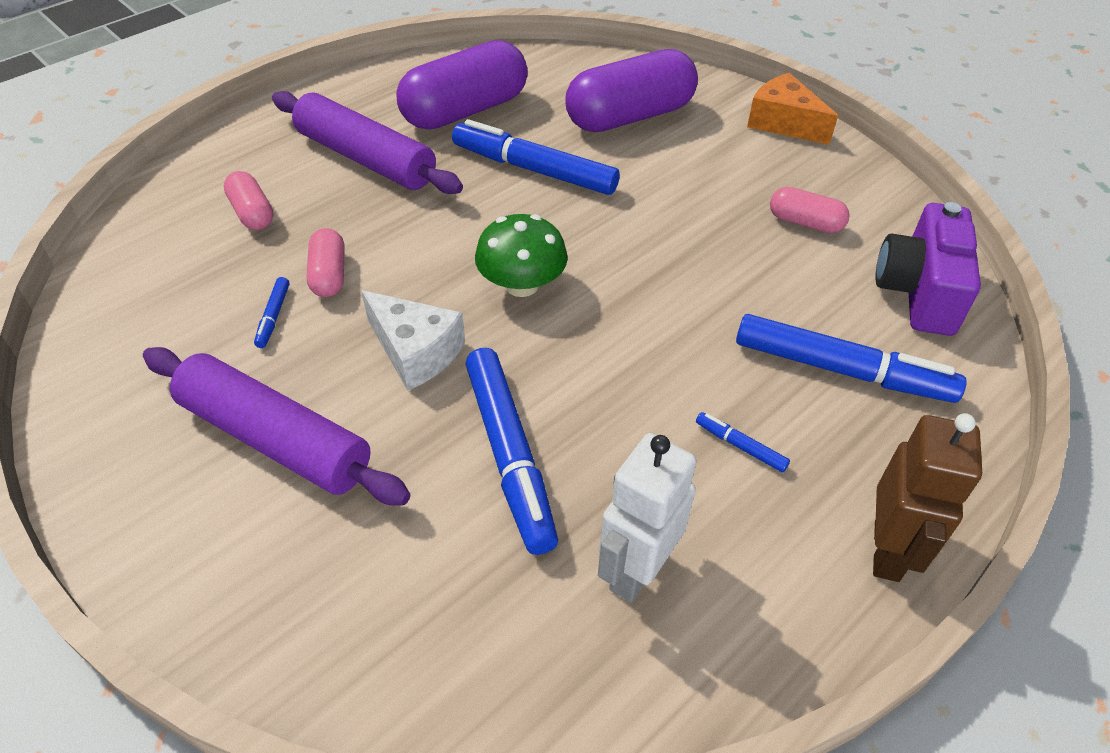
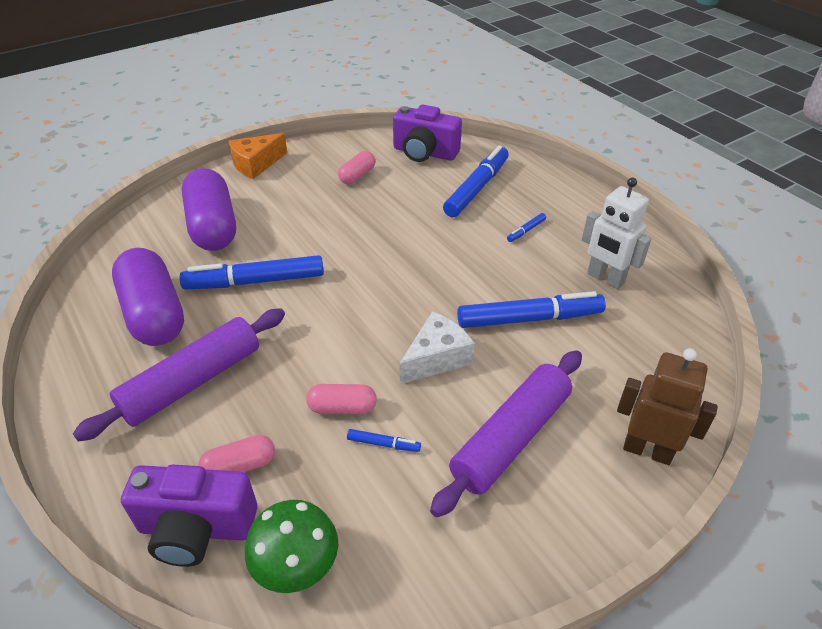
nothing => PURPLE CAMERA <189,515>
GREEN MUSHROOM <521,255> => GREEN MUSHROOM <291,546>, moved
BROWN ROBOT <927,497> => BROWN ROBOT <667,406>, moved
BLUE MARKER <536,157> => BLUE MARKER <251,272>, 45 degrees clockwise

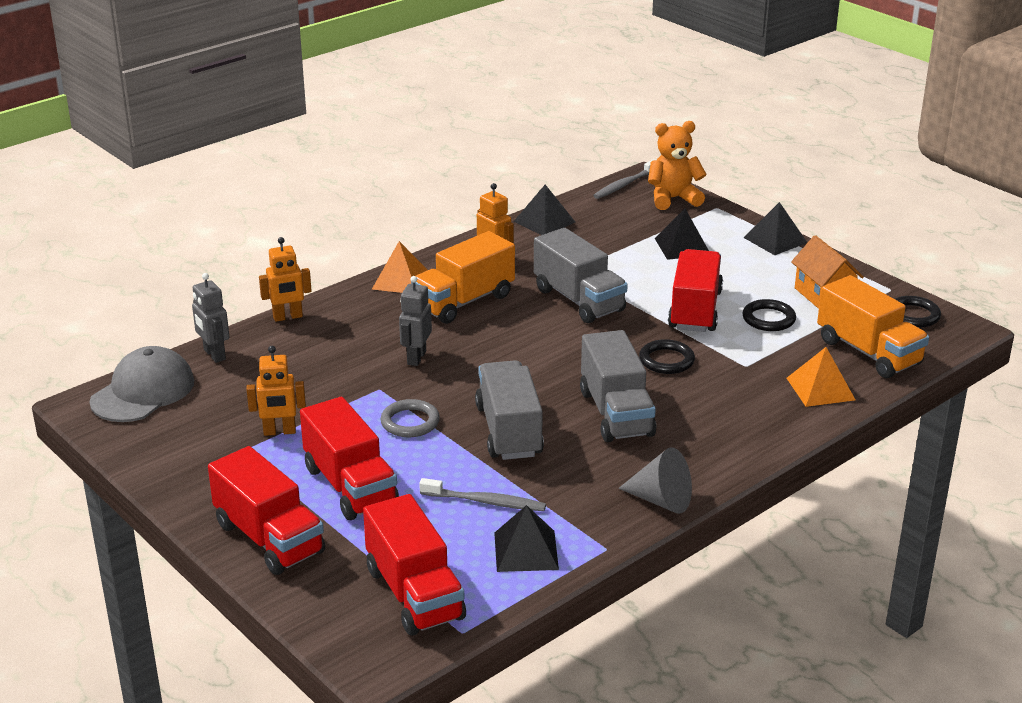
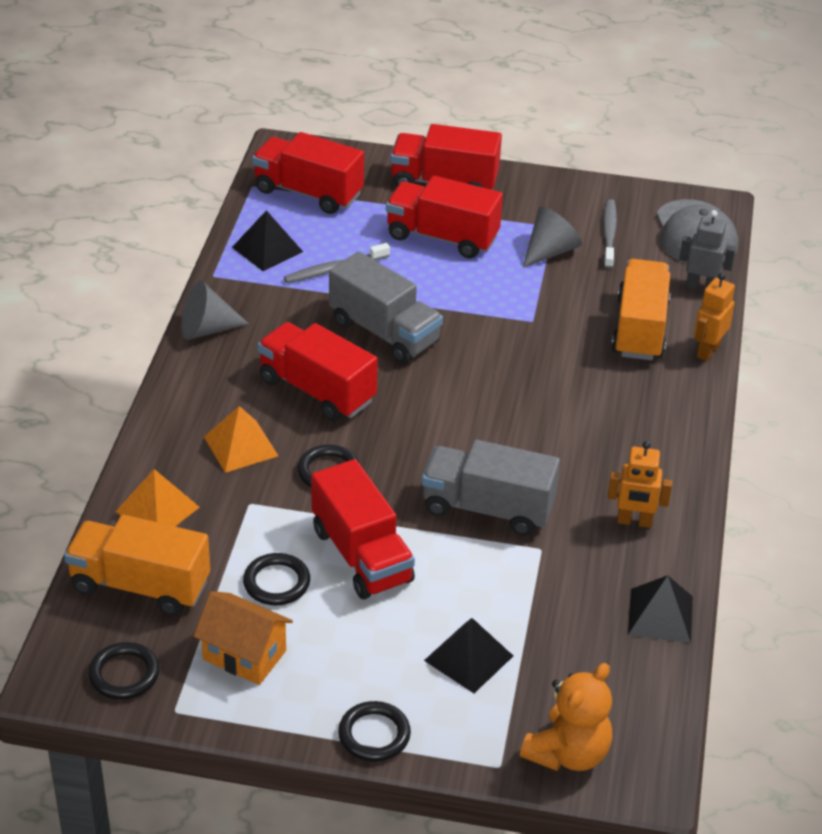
GREY RING <410,418> => nothing
GREY ROBOT <415,321> => nothing
ORANGE PYRAMID <400,267> => ORANGE PYRAMID <241,439>, moved
ORANGE TRUCK <463,277> => ORANGE TRUCK <641,309>, moved
GREY TOOTHBRUSH <624,179> => GREY TOOTHBRUSH <610,234>, moved
ORANGE ROBOT <276,391> => GREY CONE <552,237>
BLACK PYRAMID <776,228> => BLACK RING <374,731>
GREY TRUCK <618,386> => RED TRUCK <318,371>

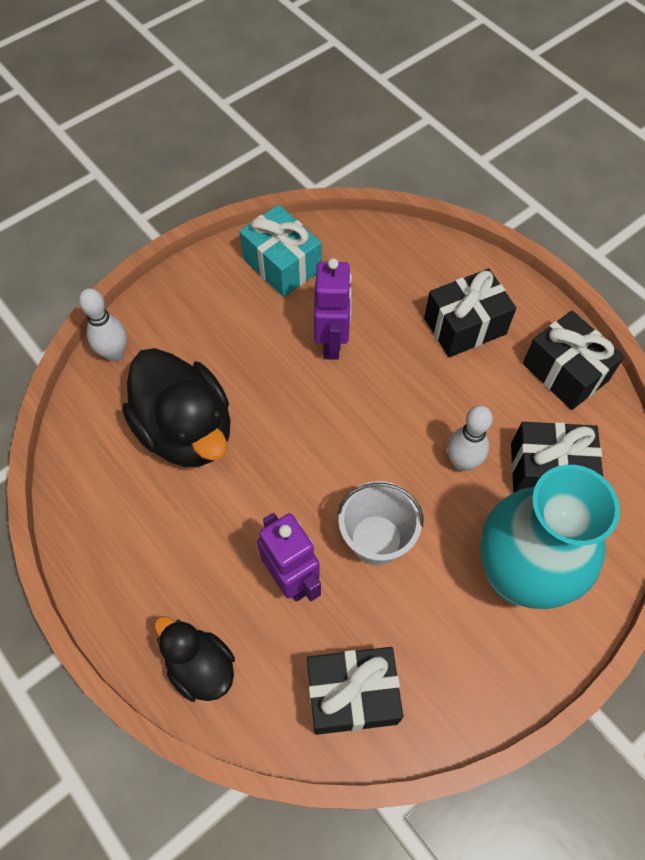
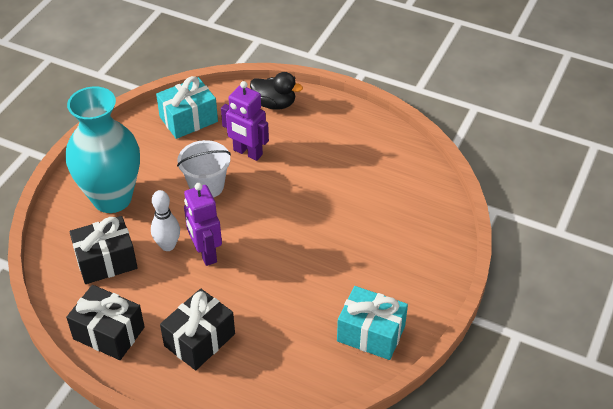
WHITE BOWLING PIN <103,324> => nothing
BLACK DUCK <176,407> => nothing
PURPLE ROBOT <333,309> => PURPLE ROBOT <203,224>, moved
BLACK GIFT <355,691> => TURQUOISE GIFT <187,107>

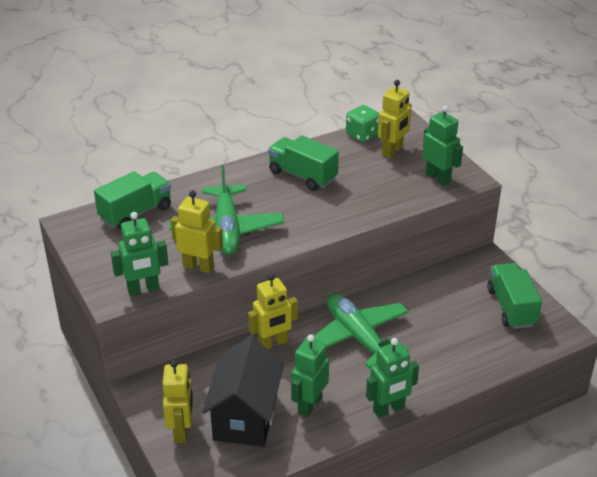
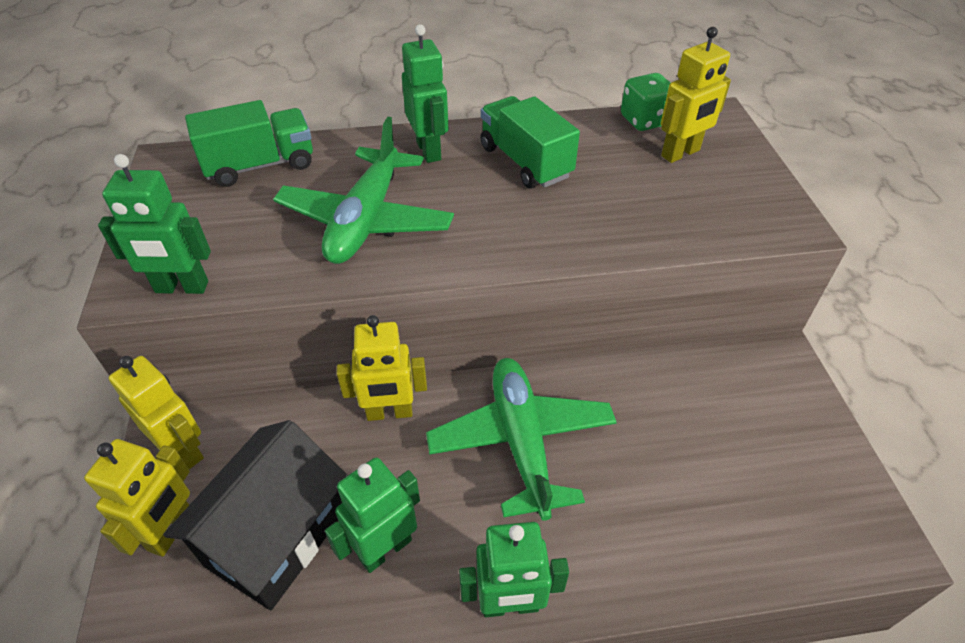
GREEN TRUCK <514,296> => nothing
YELLOW ROBOT <197,231> => YELLOW ROBOT <156,412>, moved
GREEN ROBOT <442,145> => GREEN ROBOT <425,93>, moved

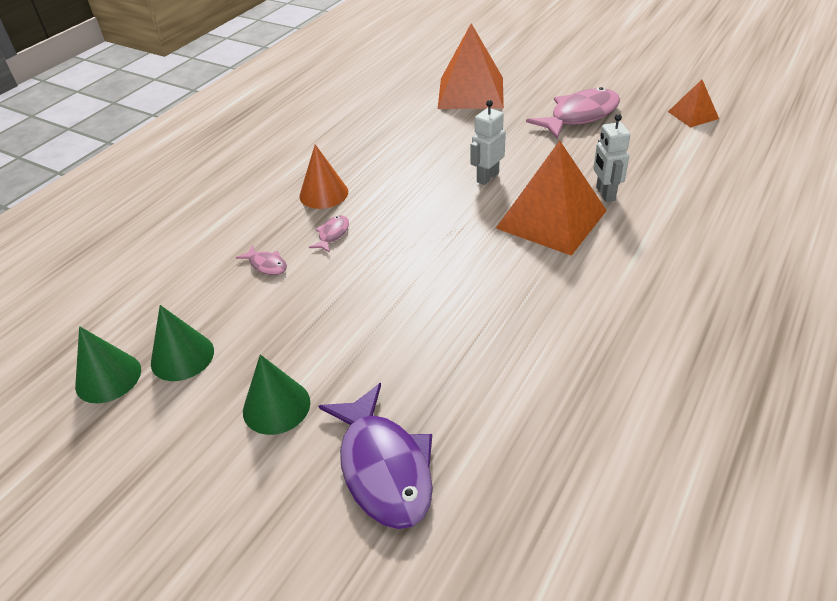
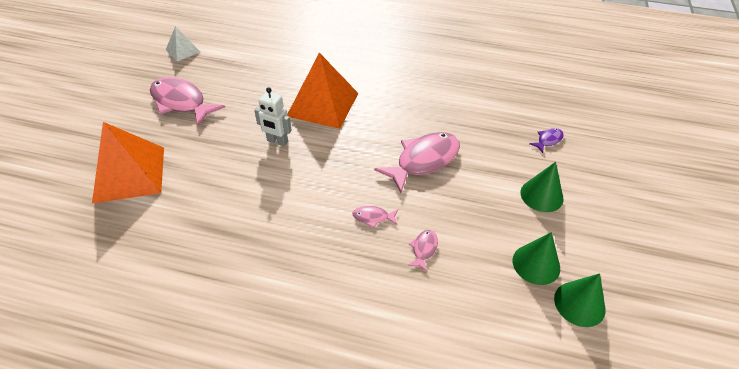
ORANGE CONE <323,176> => nothing
WHITE ROBOT <611,158> => nothing
nothing => PINK FISH <417,162>
ORANGE PYRAMID <693,103> => WHITE PYRAMID <183,43>
PURPLE FISH <375,456> => PURPLE FISH <546,140>, x0.45

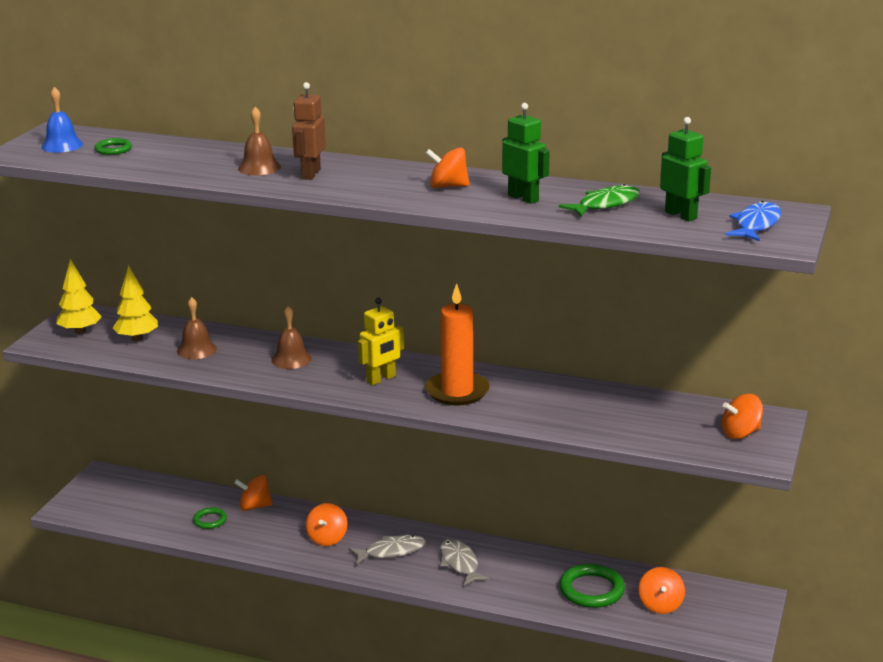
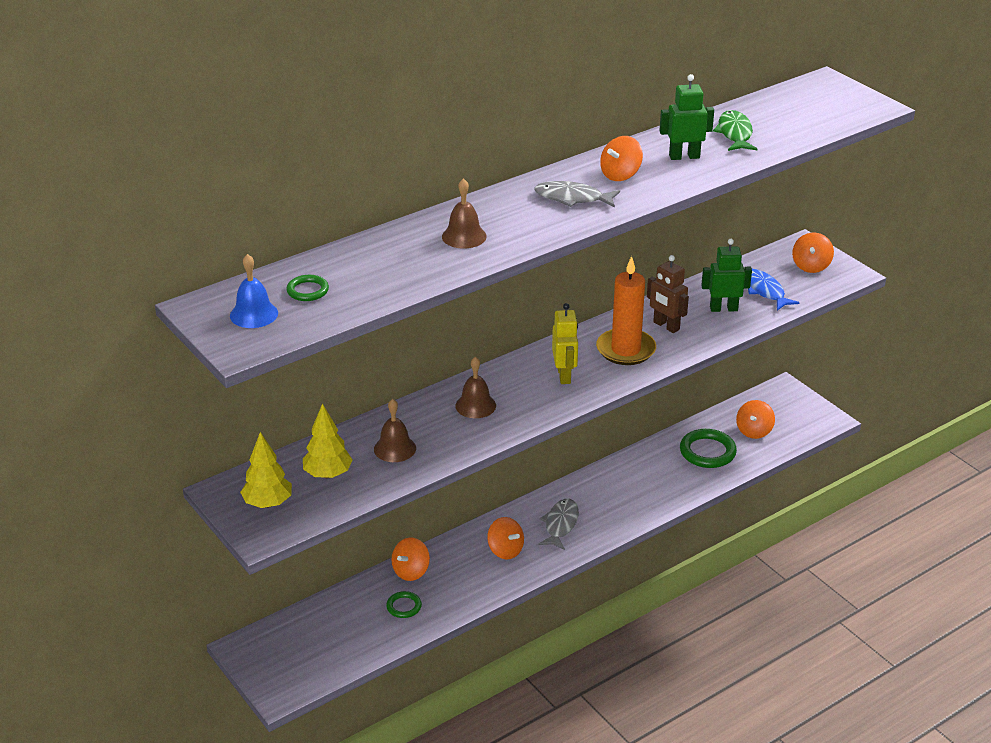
BROWN ROBOT <309,131> => BROWN ROBOT <668,294>, moved
GREY FISH <465,563> => GREY FISH <577,194>, moved
GREEN ROBOT <685,169> => GREEN ROBOT <726,275>, moved
BLUE FISH <753,221> => BLUE FISH <774,290>, moved
ORANGE SPINNING TOP <661,590> => ORANGE SPINNING TOP <755,419>, 75 degrees clockwise

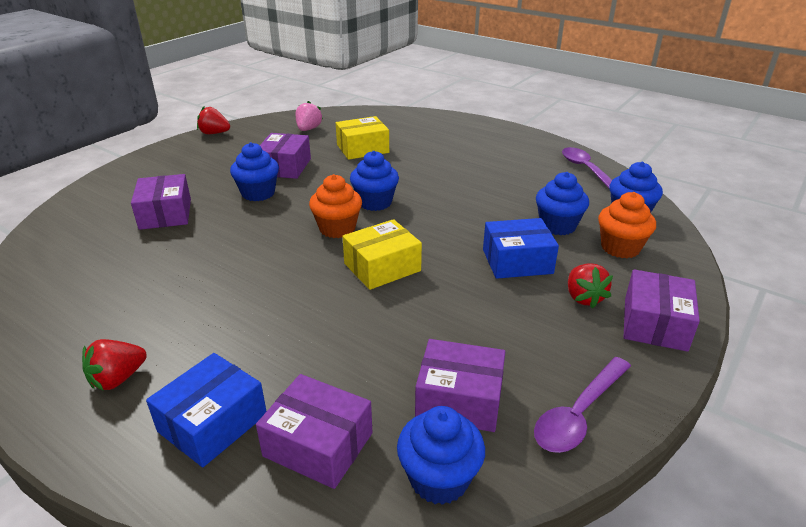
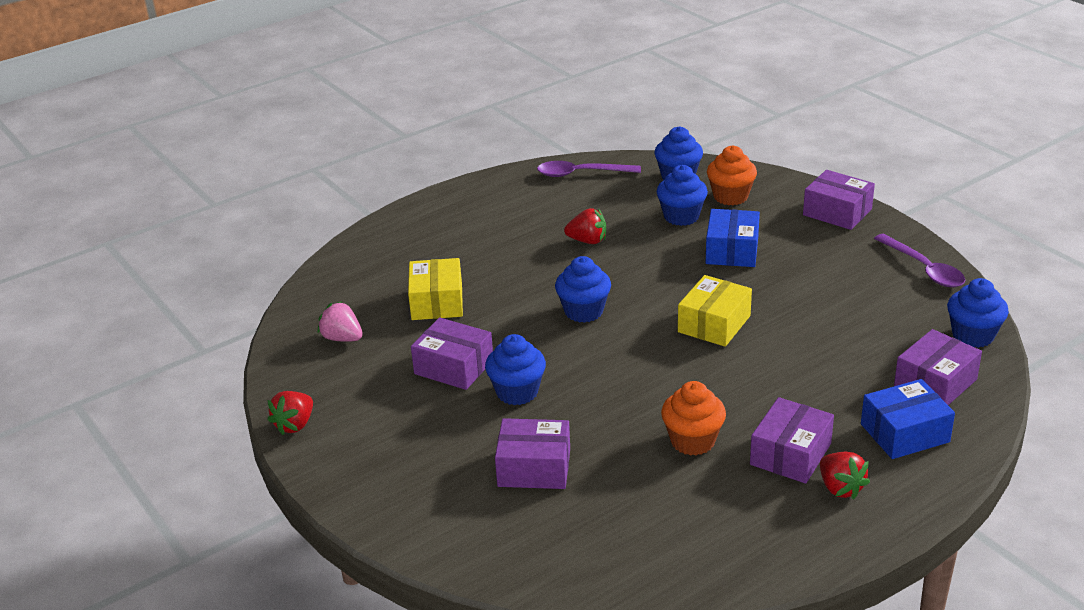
ORANGE CUPCAKE <335,206> => ORANGE CUPCAKE <693,418>, moved
PURPLE BOX <460,385> => PURPLE BOX <792,440>, moved
RED STRAWBERRY <590,286> => RED STRAWBERRY <585,226>, moved
BLUE BOX <206,410> => BLUE BOX <908,419>, 75 degrees counterclockwise
YELLOW BOX <382,254> => YELLOW BOX <715,311>, 45 degrees clockwise

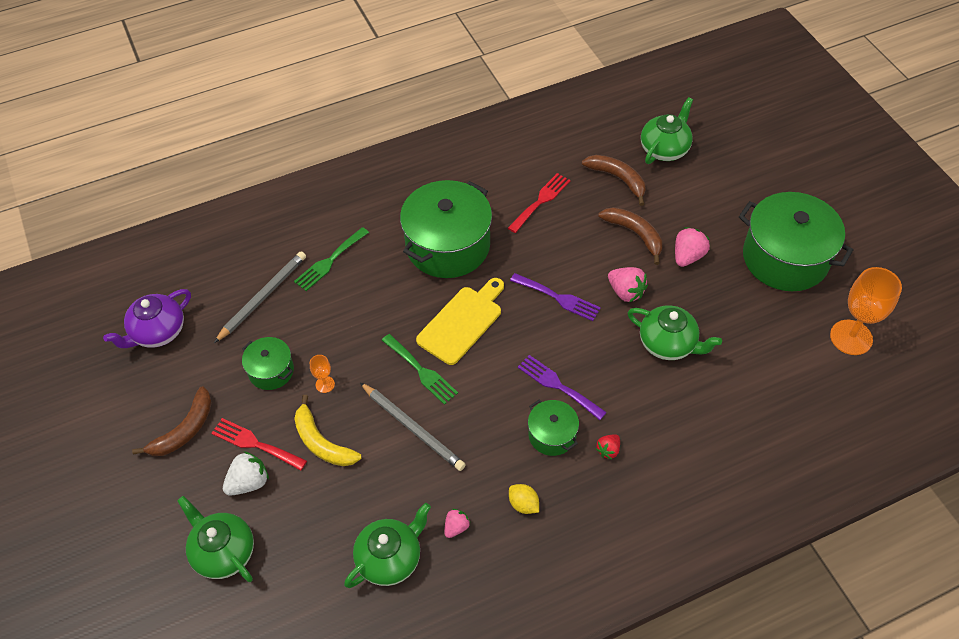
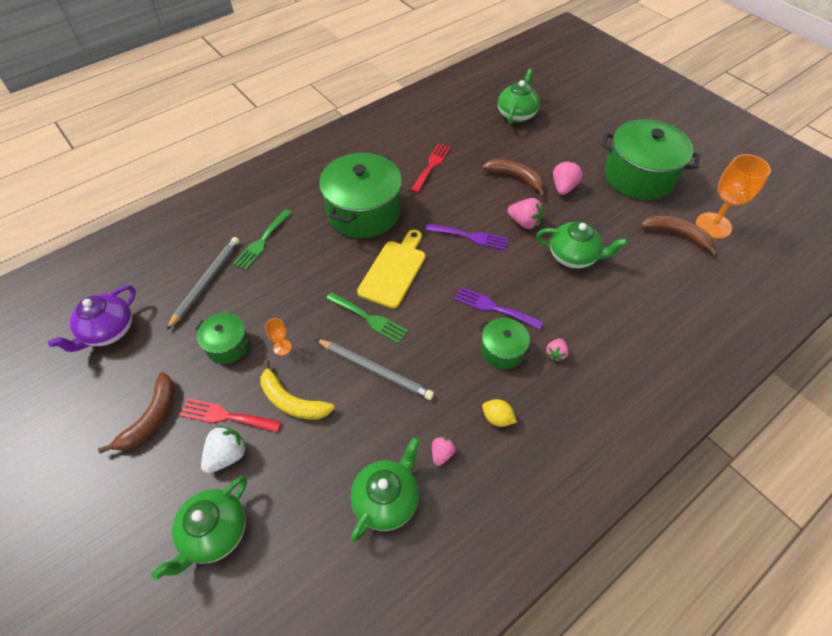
BROWN BANANA <614,180> => BROWN BANANA <679,235>, moved
RED STRAWBERRY <608,446> => PINK STRAWBERRY <557,349>
GREEN TEAPOT <215,539> => GREEN TEAPOT <199,528>, 90 degrees counterclockwise

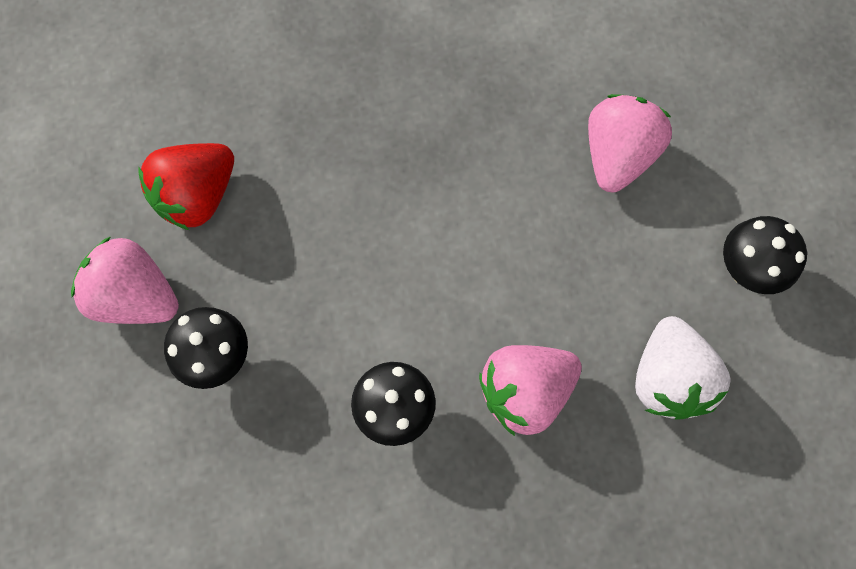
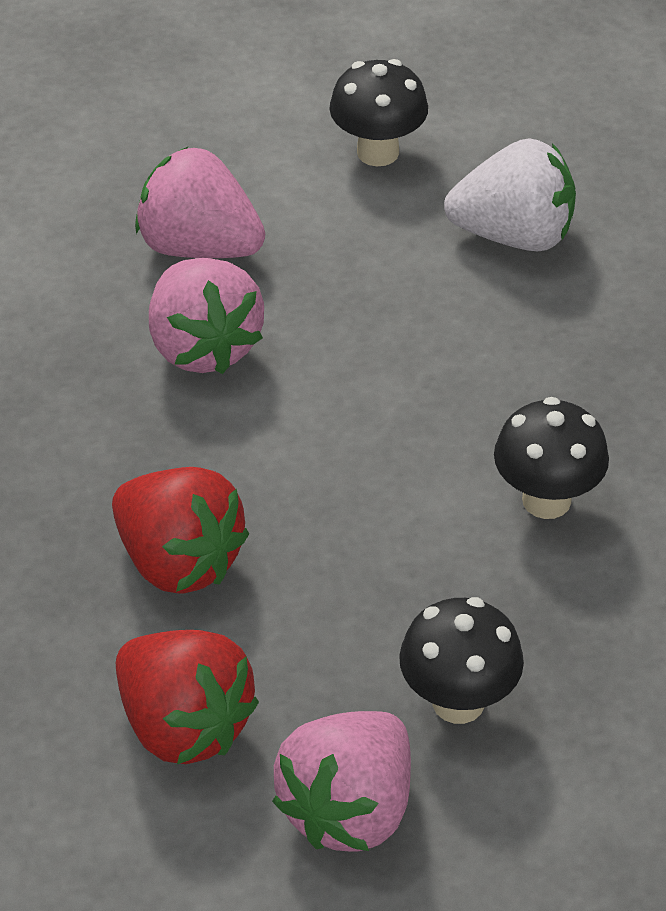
nothing => RED STRAWBERRY <180,530>
PINK STRAWBERRY <530,390> => PINK STRAWBERRY <206,316>, moved

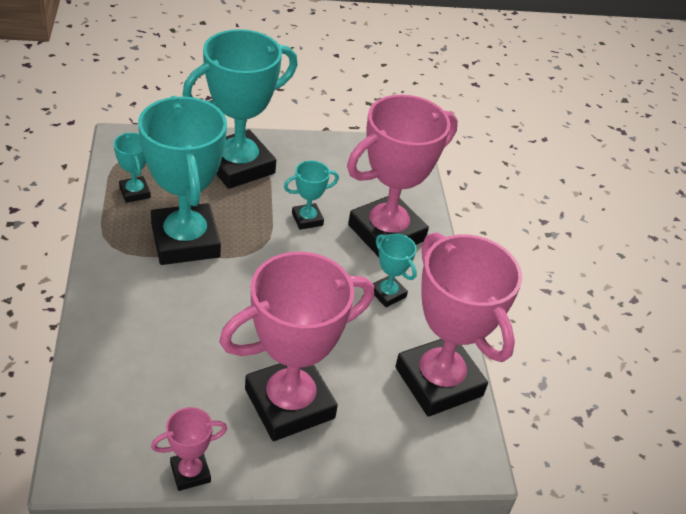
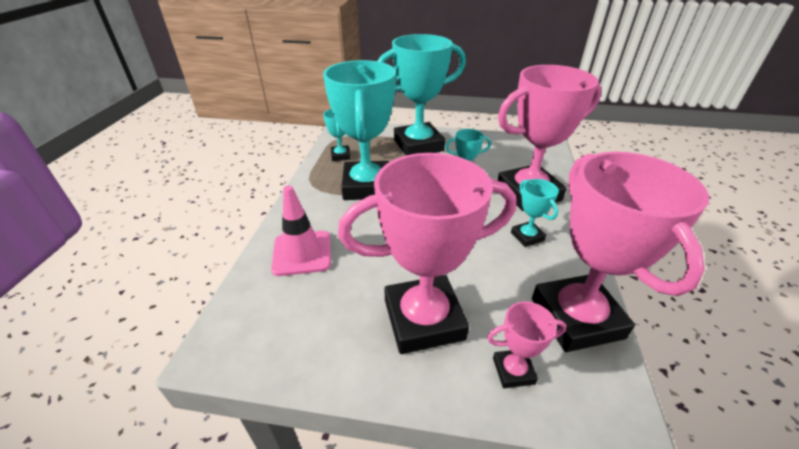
nothing => PINK TRAFFIC CONE <301,231>
PINK TROPHY <189,449> => PINK TROPHY <527,345>, moved

